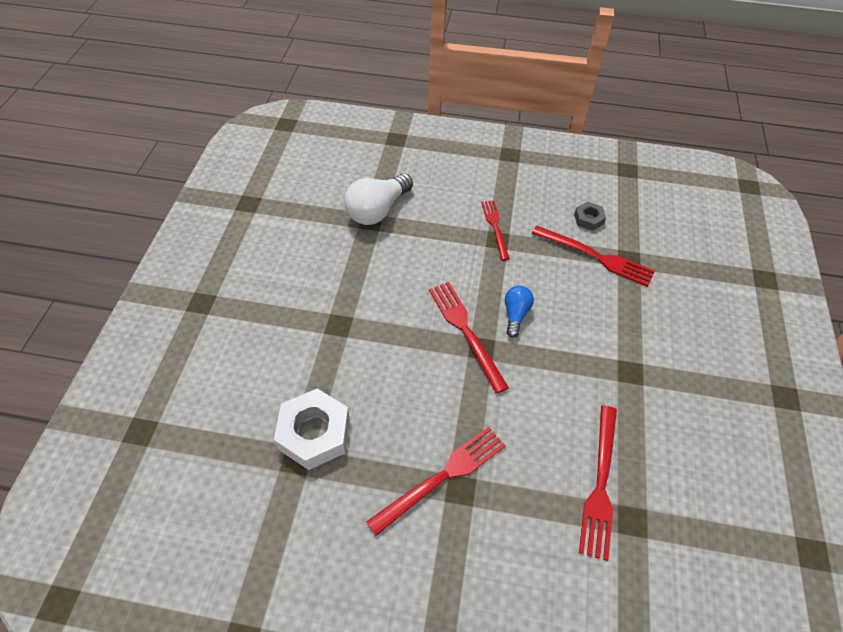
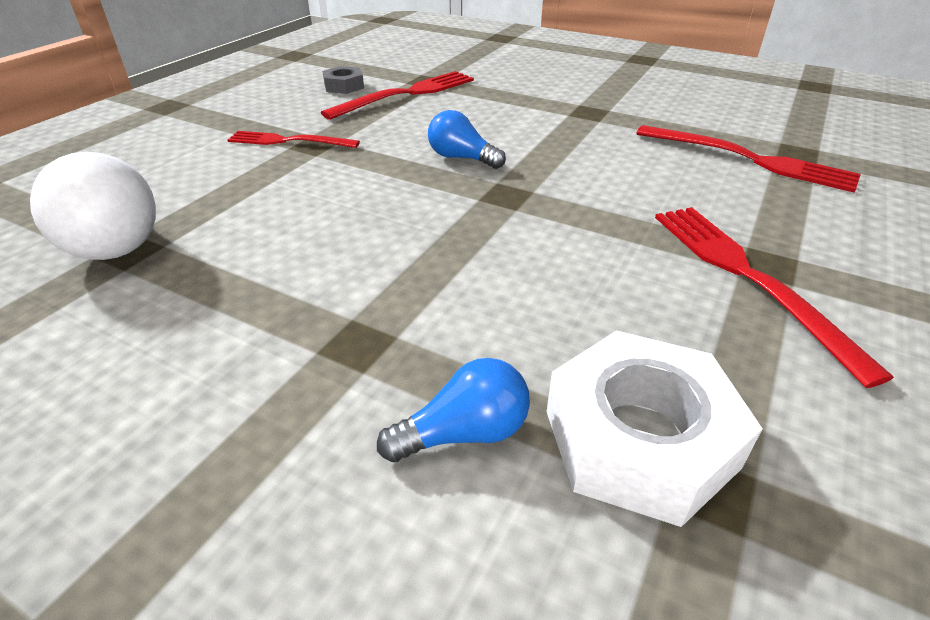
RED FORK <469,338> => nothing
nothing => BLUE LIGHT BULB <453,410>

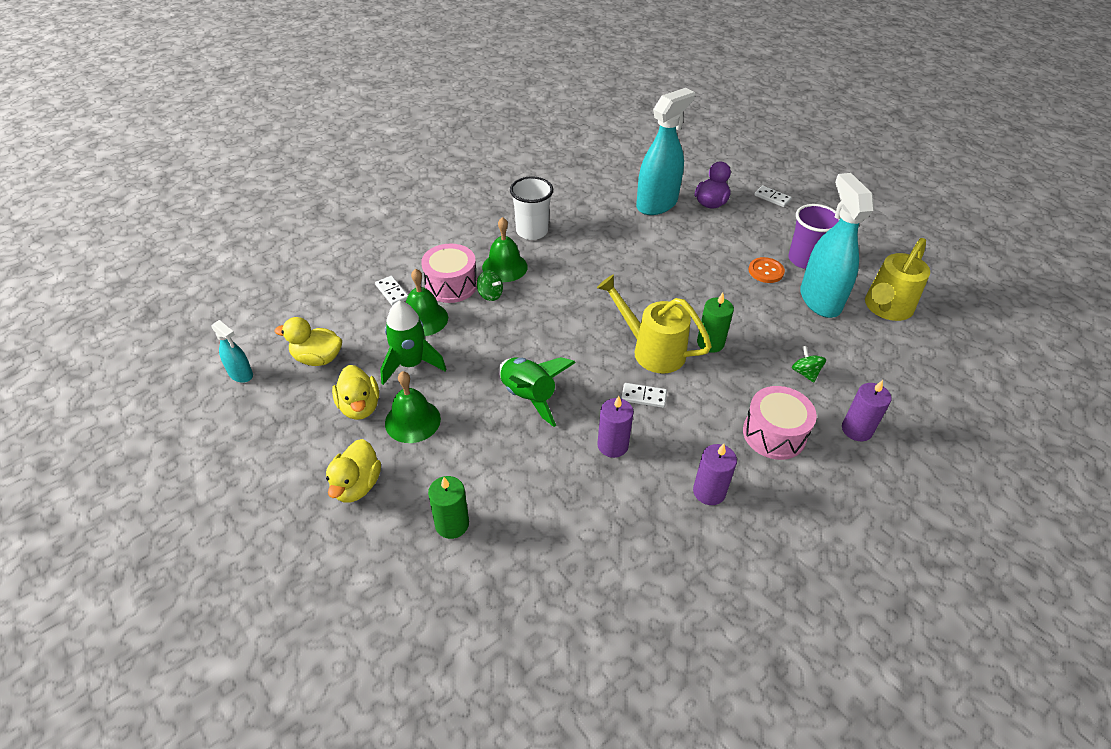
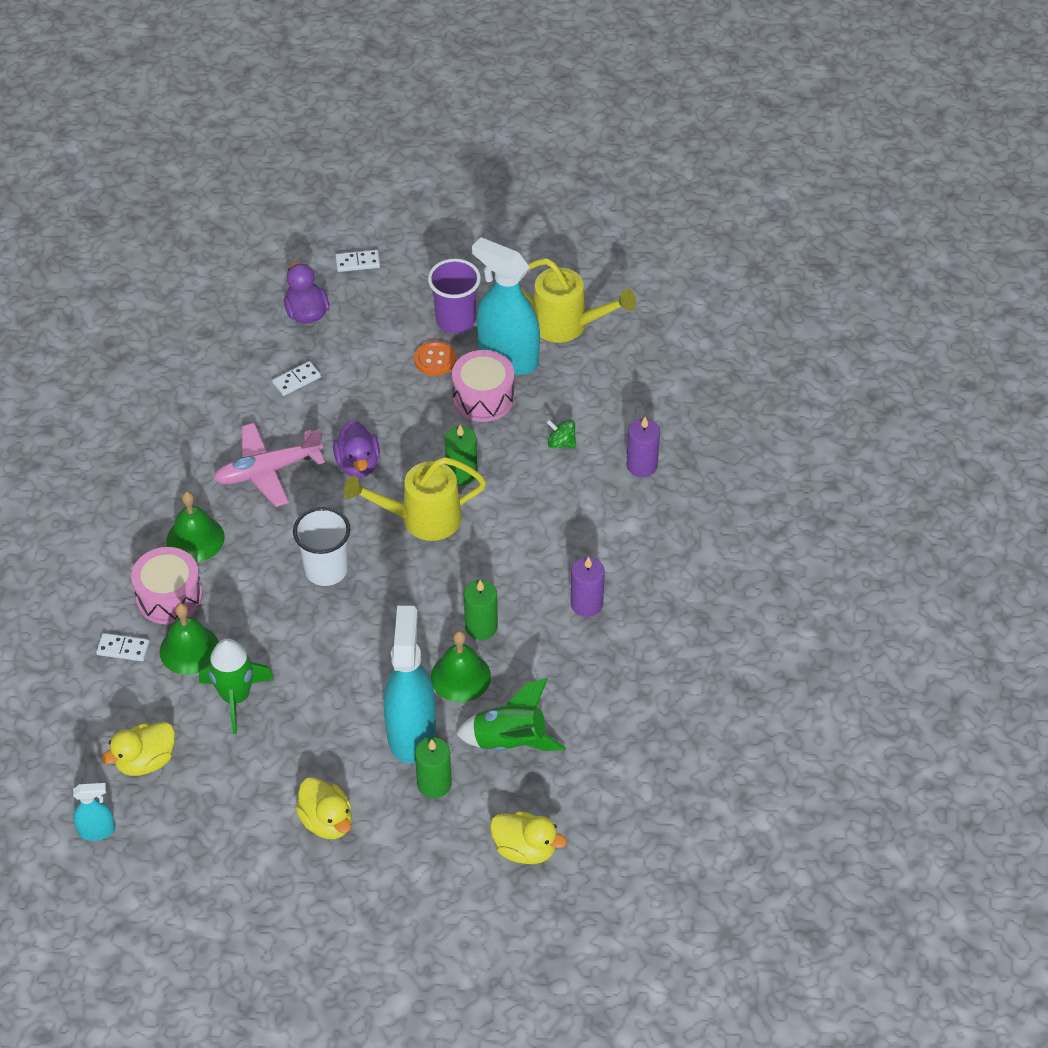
GREEN SPINNING TOP <490,285> => nothing
nothing => PINK PLANE <269,465>
nothing => PURPLE DUCK <356,449>
YELLOW DUCK <355,392> => YELLOW DUCK <528,837>, moved
GREEN BELL <413,407> => GREEN BELL <461,666>, moved
GREEN ROCKET <537,392> => GREEN ROCKET <511,714>, moved
WHITE CUP <531,208> => WHITE CUP <321,546>, moved
WHITE DOMINO <644,395> => WHITE DOMINO <296,378>, moved
TURQUOISE SPRAY BOTTLE <665,151> => TURQUOISE SPRAY BOTTLE <410,684>, moved
PINK DRUM <780,423> => PINK DRUM <483,386>, moved
PURPLE CANDLE <615,427> => GREEN CANDLE <481,610>
YELLOW WATERING CAN <897,279> => YELLOW WATERING CAN <578,300>, 60 degrees counterclockwise

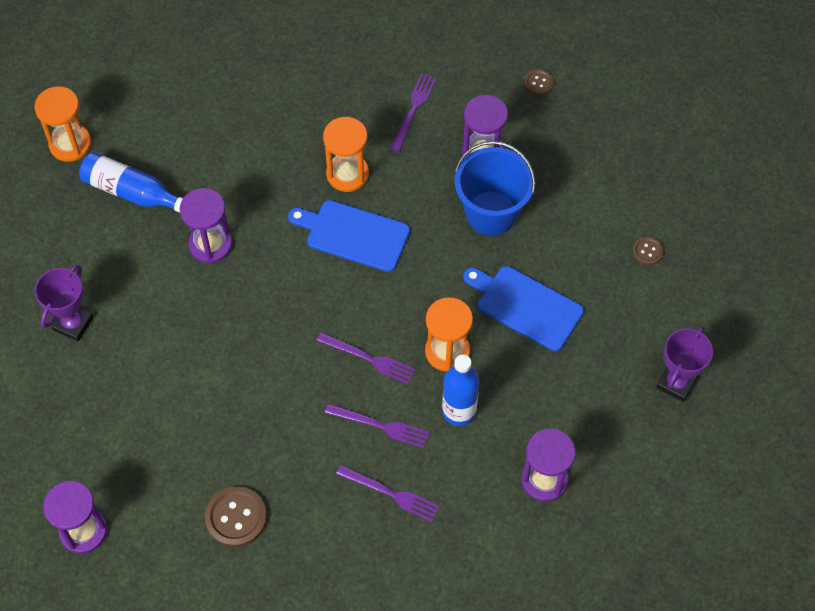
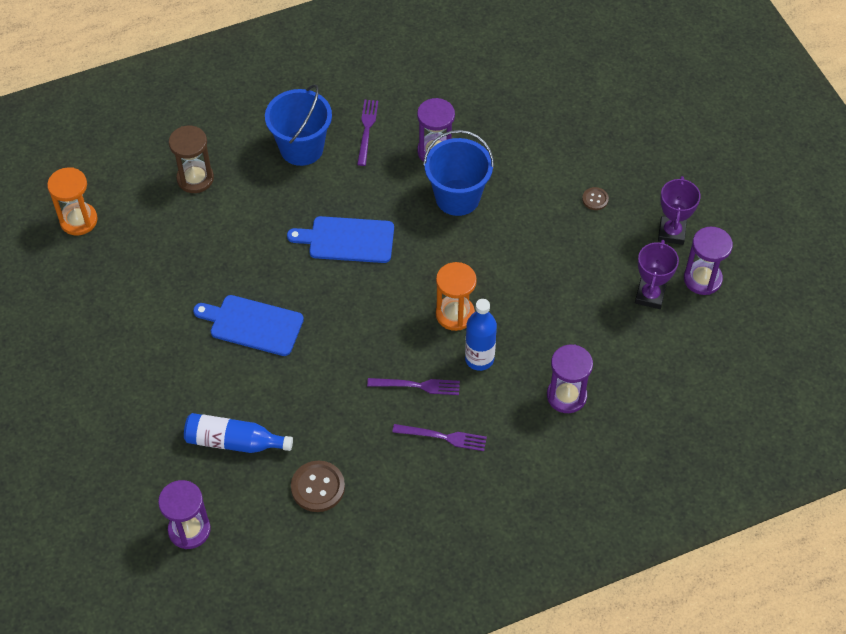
PURPLE FORK <366,358> => nothing
ORANGE HOURGLASS <346,154> => nothing
BROWN BUTTON <539,82> => nothing
nothing => BROWN HOURGLASS <191,159>
nothing => BLUE BUCKET <298,125>
PURPLE TROPHY <64,303> => PURPLE TROPHY <679,210>, moved
BLUE BOTTLE <131,182> => BLUE BOTTLE <238,433>, moved
PURPLE HOURGLASS <206,225> => PURPLE HOURGLASS <708,261>, moved
BLUE CUTTING BOARD <523,308> => BLUE CUTTING BOARD <248,325>, moved

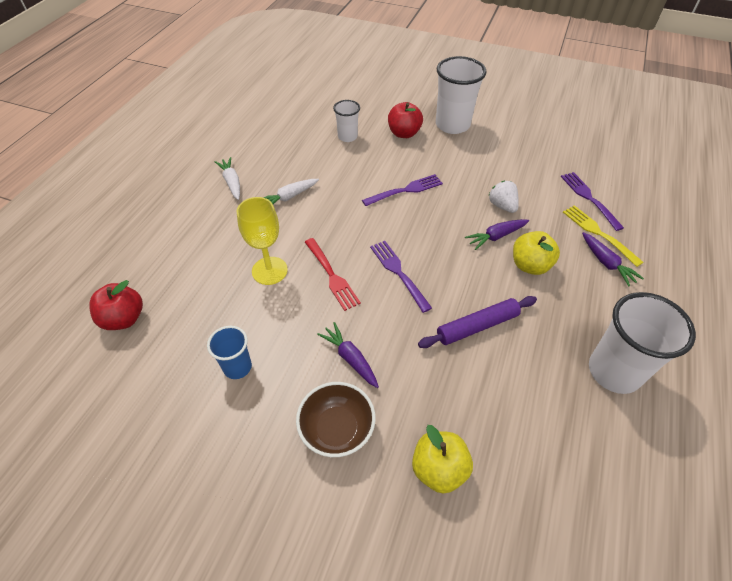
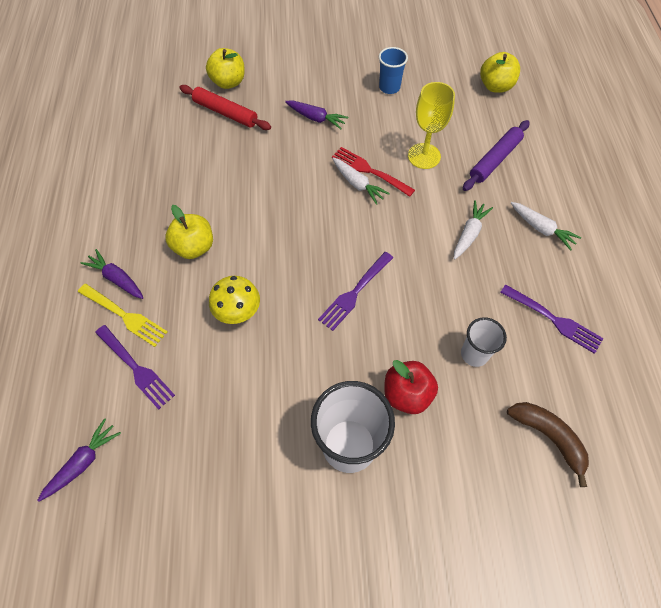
BROWN BOWL <336,419> => nothing
WHITE CUP <642,343> => nothing
nothing => RED ROLLING PIN <225,107>
nothing => WHITE CARROT <361,181>
nothing => BROWN BANANA <548,444>
PURPLE FORK <401,277> => PURPLE FORK <552,319>, moved
PURPLE ROLLING PIN <477,322> => PURPLE ROLLING PIN <496,155>, moved
PURPLE CARROT <497,234> => PURPLE CARROT <79,460>, moved
WHITE STRAWBERRY <503,197> => YELLOW MUSHROOM <234,300>
RED APPLE <116,305> => YELLOW APPLE <500,72>

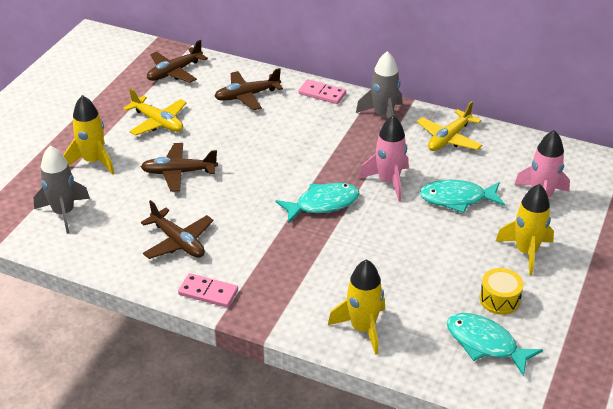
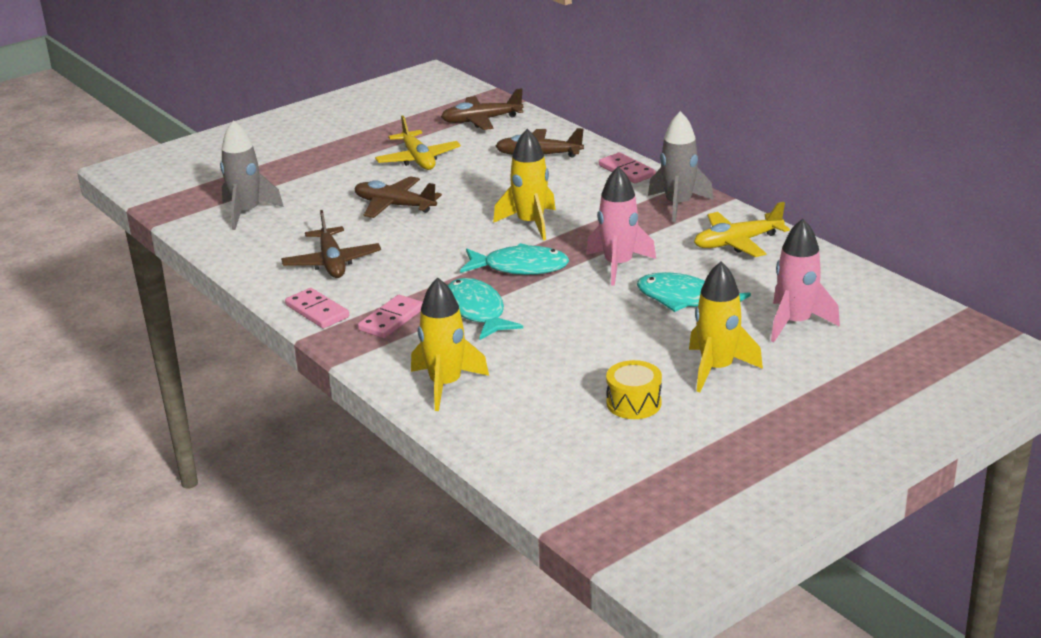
nothing => PINK DOMINO <390,316>
YELLOW ROCKET <88,135> => YELLOW ROCKET <524,184>, moved
TURQUOISE FISH <495,345> => TURQUOISE FISH <485,309>, moved

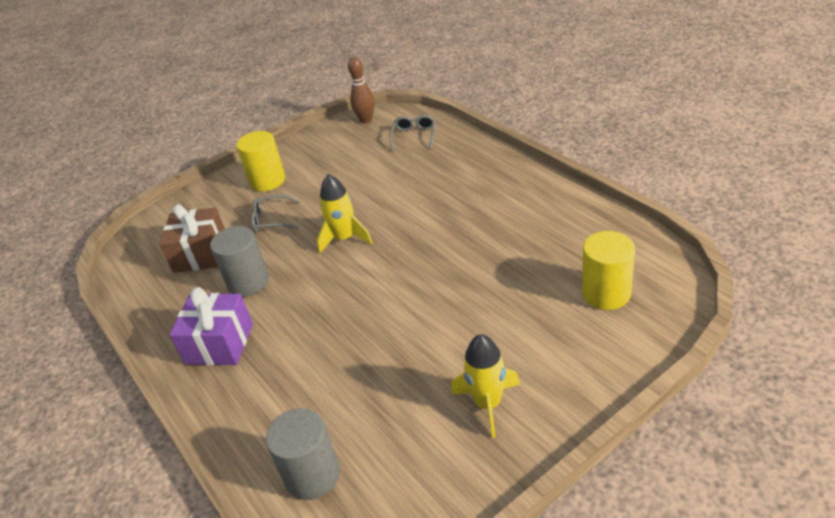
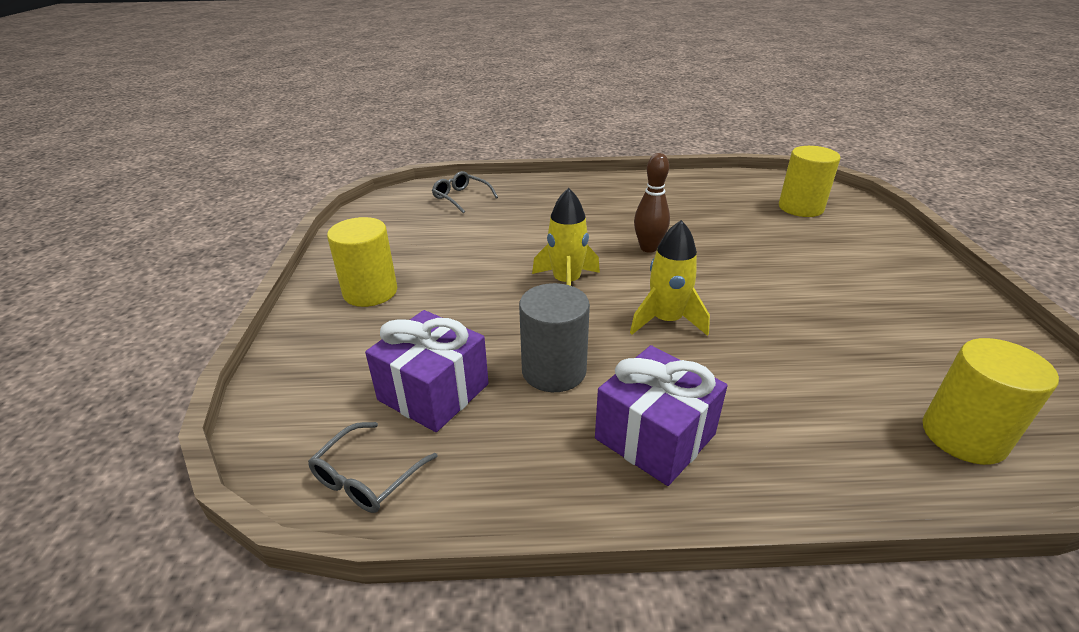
GREY GLASSES <275,213> => GREY GLASSES <373,467>, moved
BROWN BOWLING PIN <361,90> => BROWN BOWLING PIN <652,203>, moved
YELLOW ROCKET <485,386> => YELLOW ROCKET <670,278>, moved
BROWN GIFT <192,238> => PURPLE GIFT <427,371>
GREY CYLINDER <303,454> => YELLOW CYLINDER <991,401>

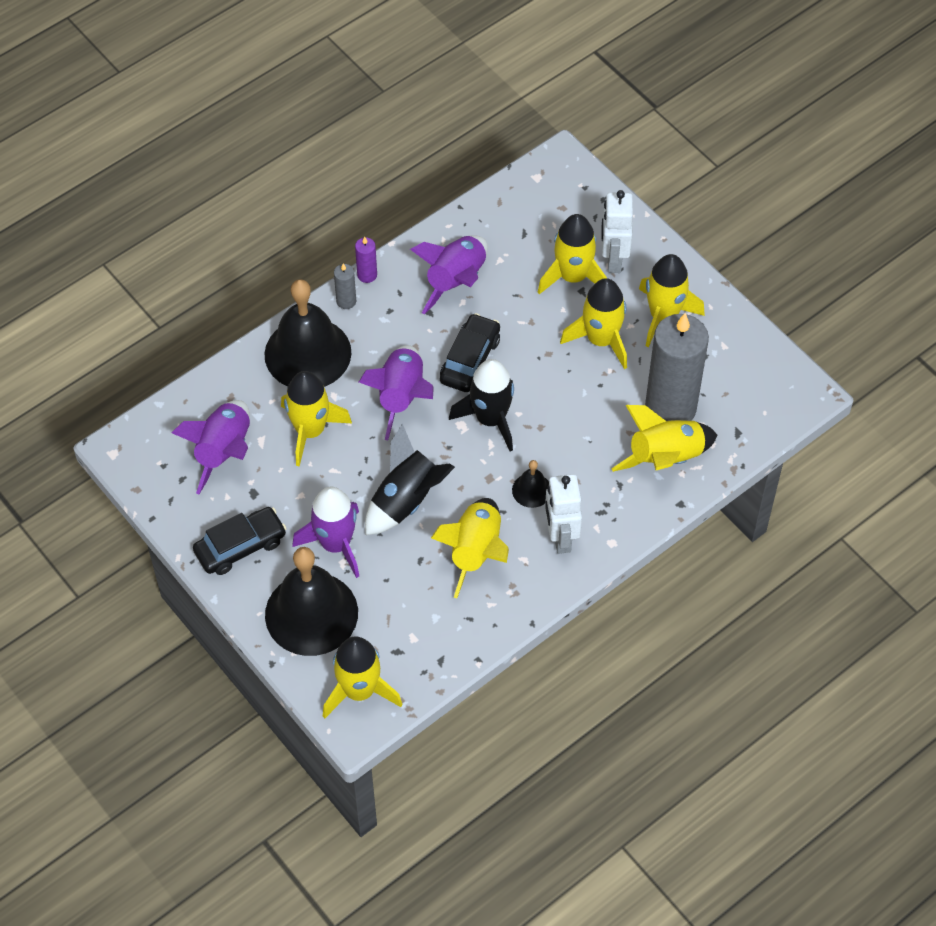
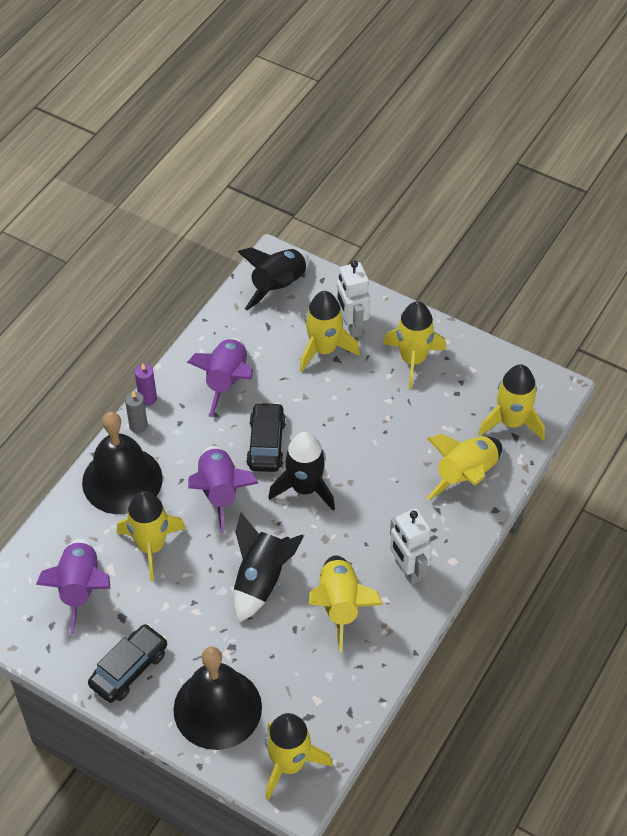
PURPLE ROCKET <325,532> => nothing
BLACK BELL <530,484> => nothing
GREY CANDLE <677,367> => nothing
nothing => BLACK ROCKET <273,278>
YELLOW ROCKET <593,323> => YELLOW ROCKET <511,402>, moved

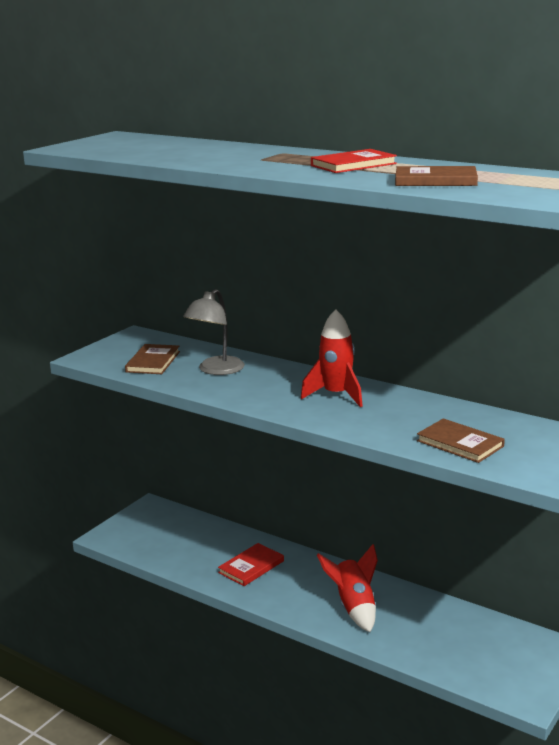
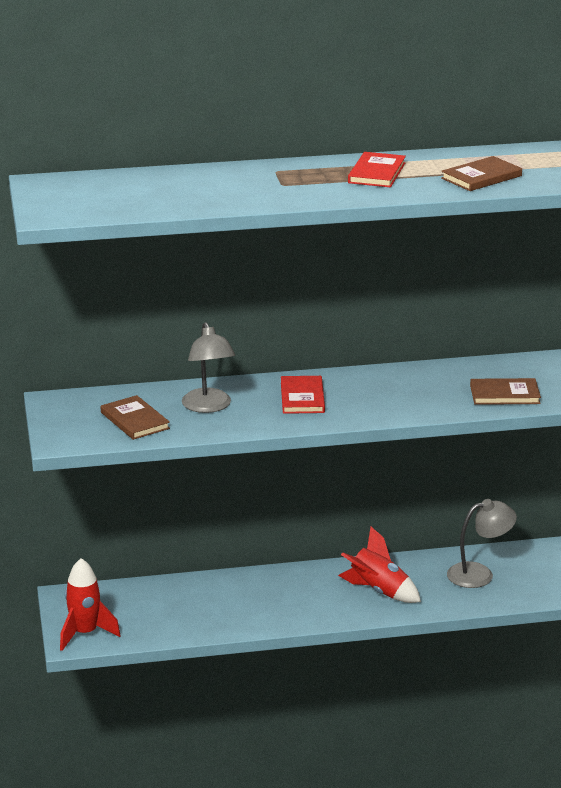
nothing => GREY LAMP <482,543>
RED BOOK <251,564> => RED BOOK <303,395>, moved
RED ROCKET <332,358> => RED ROCKET <90,604>, moved

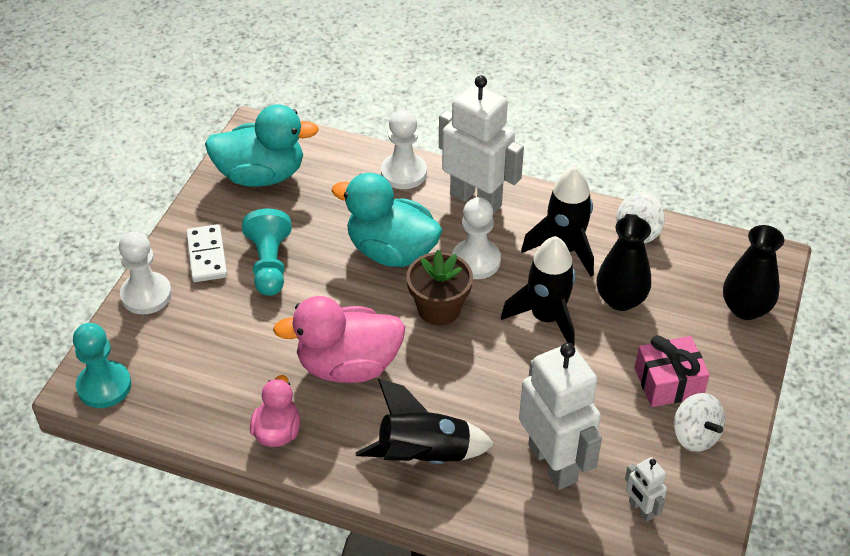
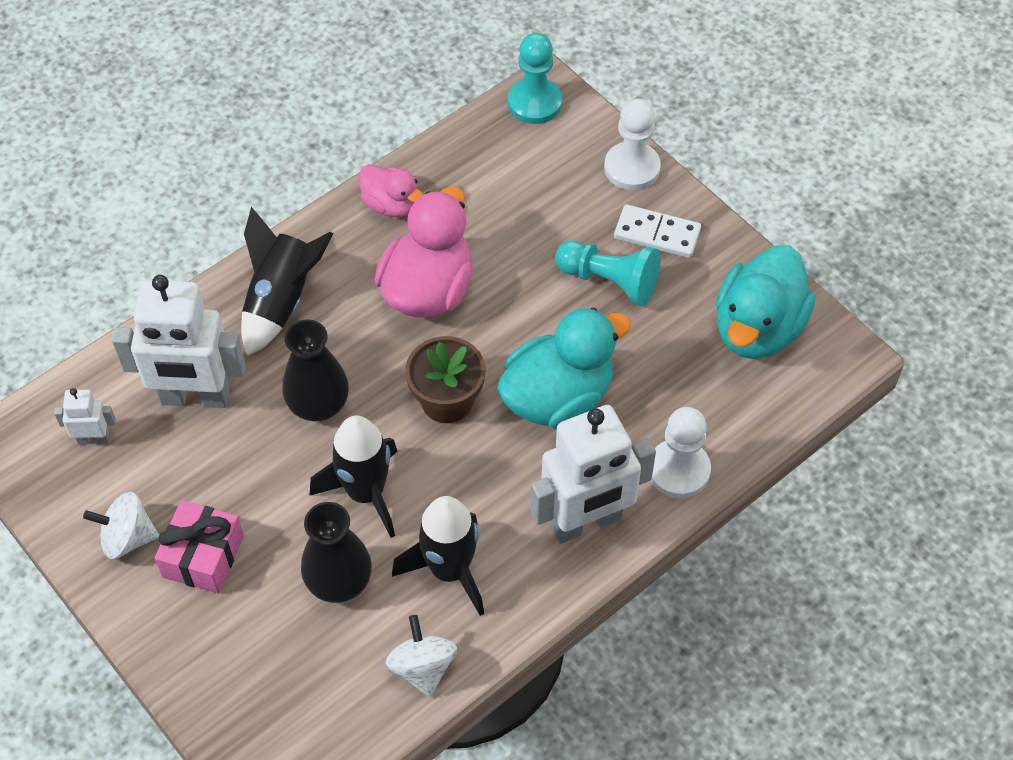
WHITE PAWN <476,238> => nothing
BLACK VASE <753,272> => BLACK VASE <315,370>, moved

